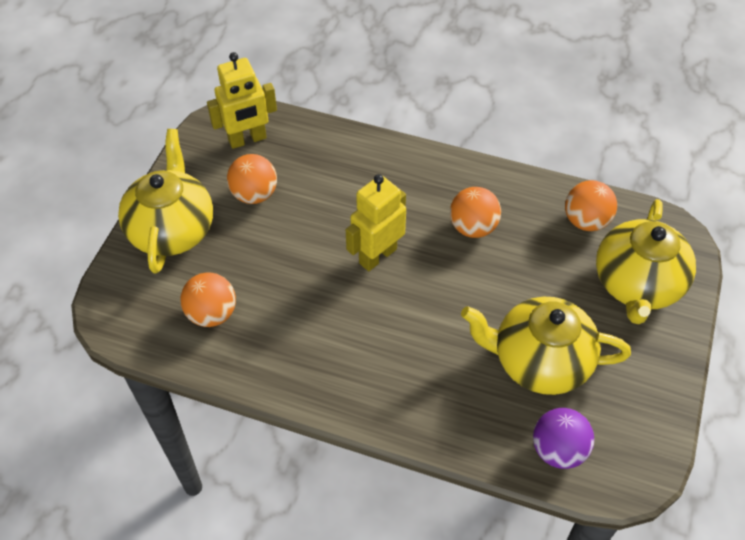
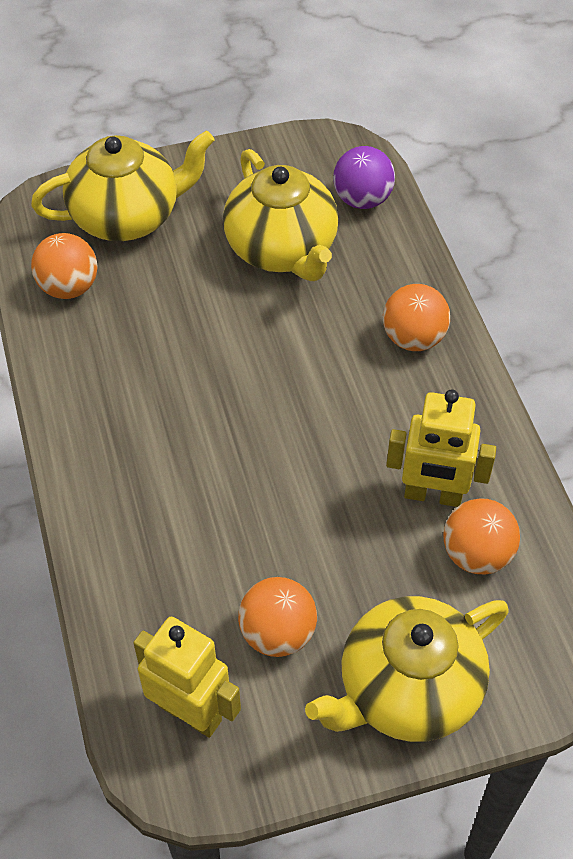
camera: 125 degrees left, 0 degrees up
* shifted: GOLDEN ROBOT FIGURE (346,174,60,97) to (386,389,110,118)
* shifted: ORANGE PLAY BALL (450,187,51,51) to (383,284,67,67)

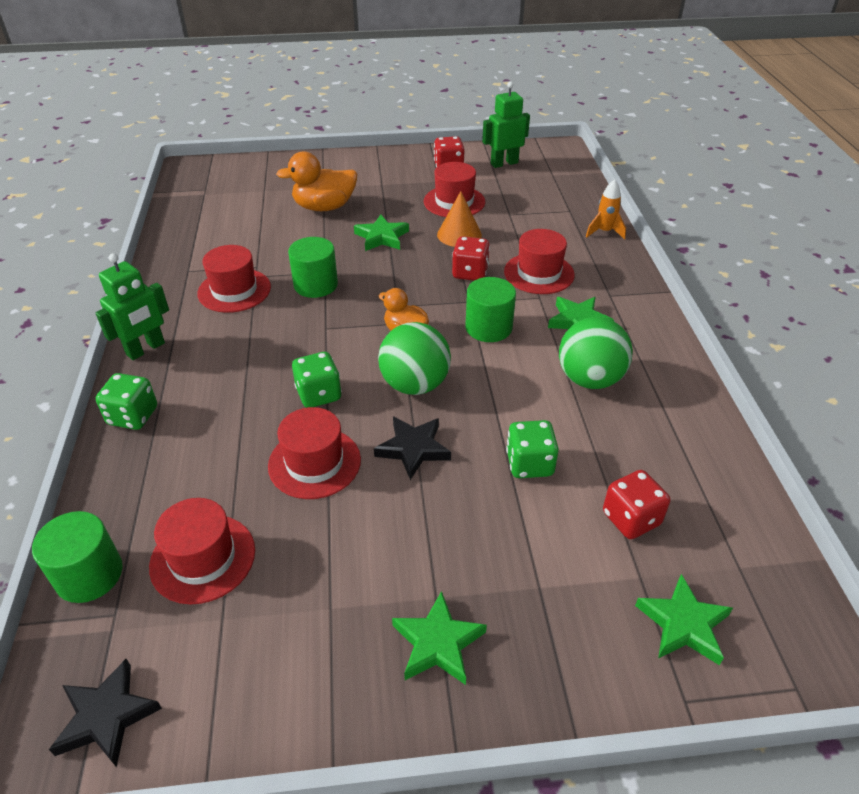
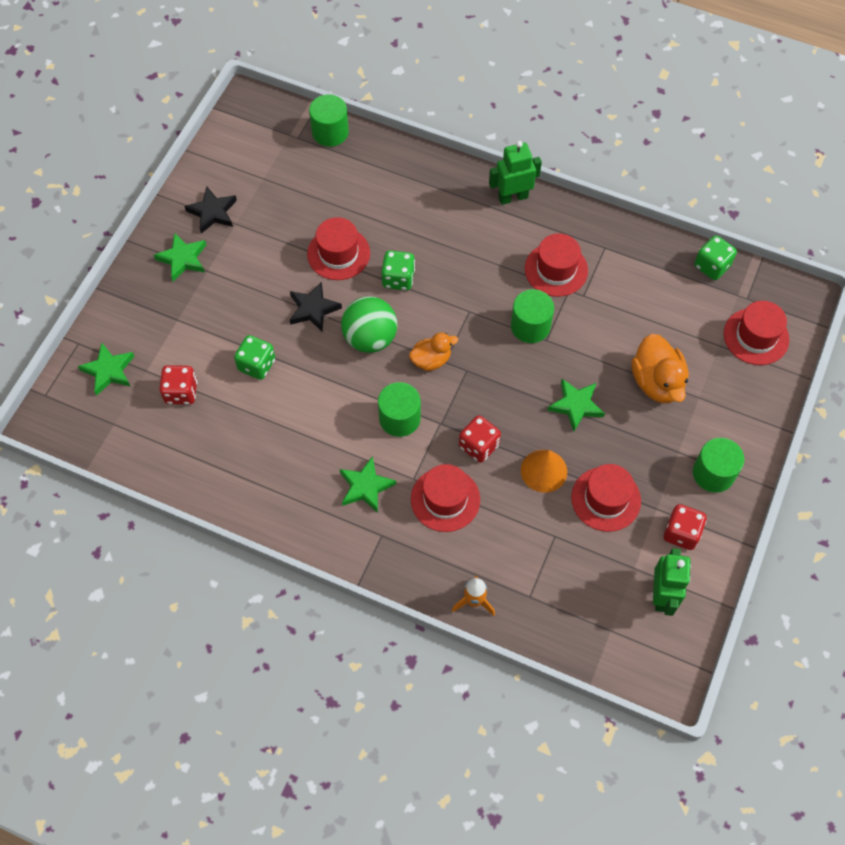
camera: 120 degrees right, 20 degrees up
* rotated: ORANGE TOY DUCK (276,151,81,60) = (631,334,58,69) 150 degrees clockwise
* rotated: LEAF-GREEN ROBOT FIGURE (96,253,73,107) = (489,141,53,64) 90 degrees clockwise
* gone: LEAF-GREEN PLAY BALL (559,317,74,72)
* shifted: LEAF-GREEN DIE (96,373,61,57) to (694,235,43,45)
* shifted: SCARLET HAT (149,498,106,107) to (724,301,65,64)
* shifted: JET-BLACK STAR (49,659,113,109) to (184,186,53,47)
* new: LEAF-GREEN CYLINDER SHAPE (693,438,51,55)

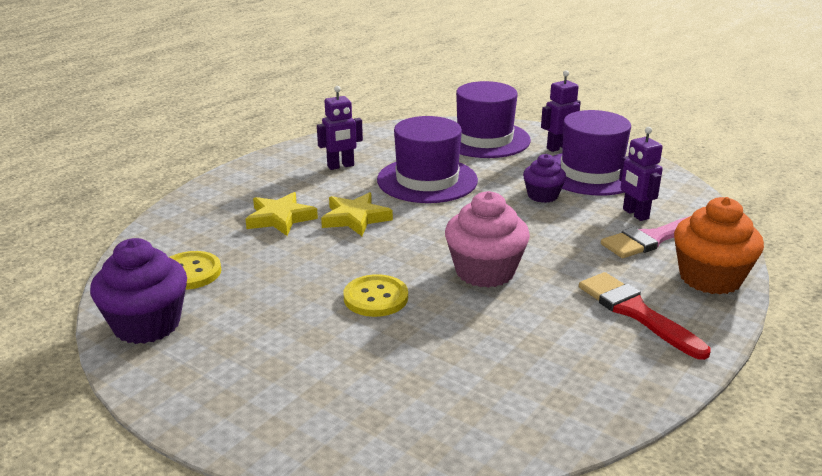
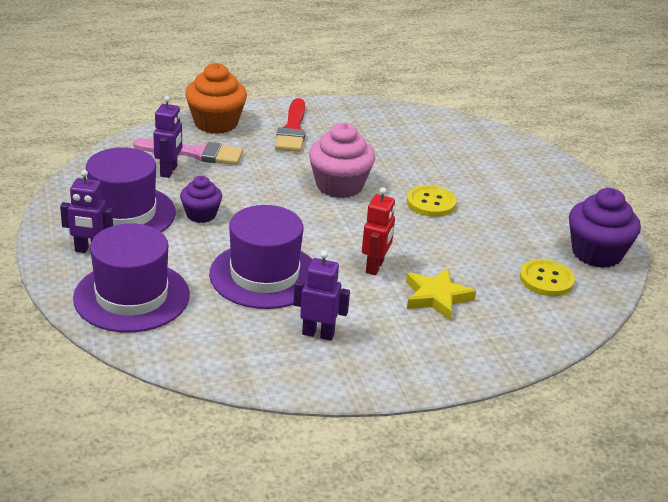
camera: 145 degrees left, 5 degrees up
* swapped: GOLDEN STAR (321,192,72,44) to SCARLET ROBOT FIGURE (362,187,33,88)

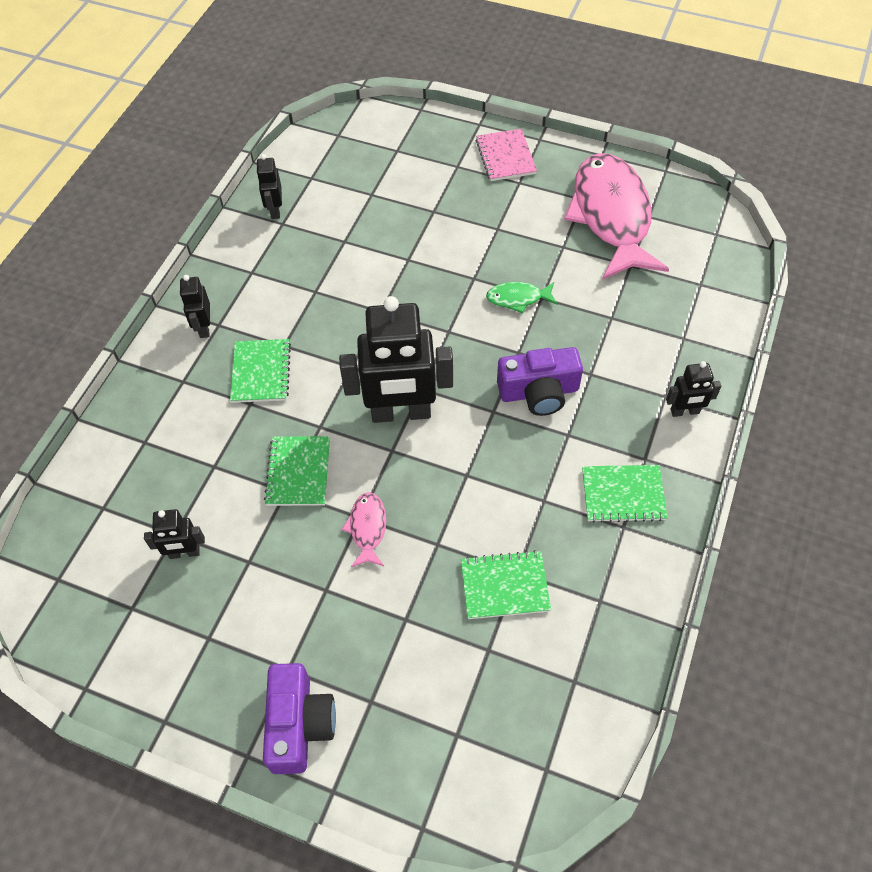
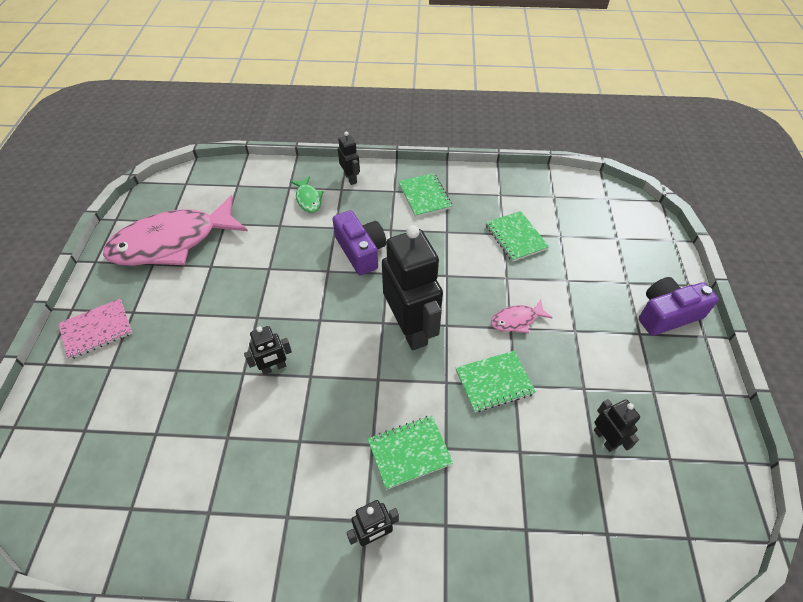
camera: 110 degrees left, 5 degrees down
* shifted: JET-BLACK ROBOT FIGURE (256,154,26,65) to (244,326,48,49)
* shifted: LEAF-GREEN FISH (486,282,72,31) to (290,176,34,37)

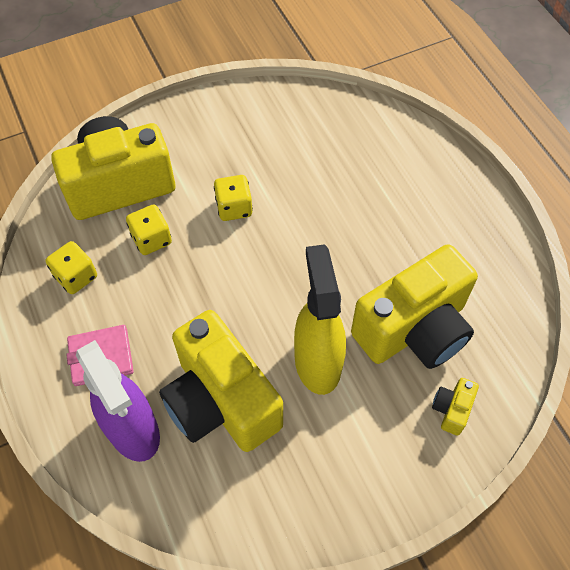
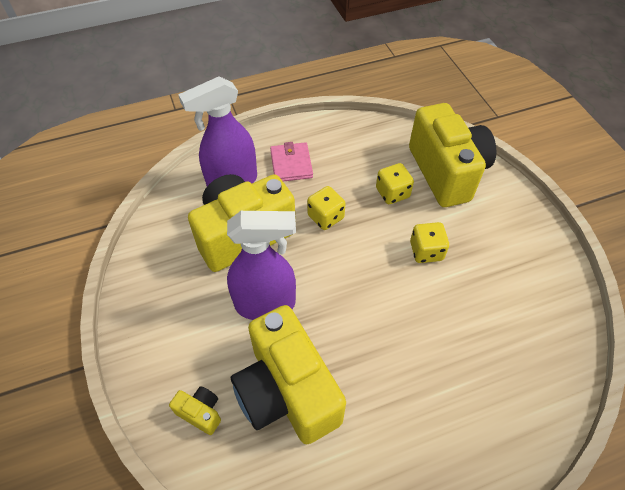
camera: 95 degrees right, 5 degrees down
* shifted: GOLDEN DIE (46,241,51,53) to (307,186,39,44)
* repainted: GOLDEN SPRAYER (294,244,52,151) to ROYAL PURPLE SPRAYER (227,211,69,109)

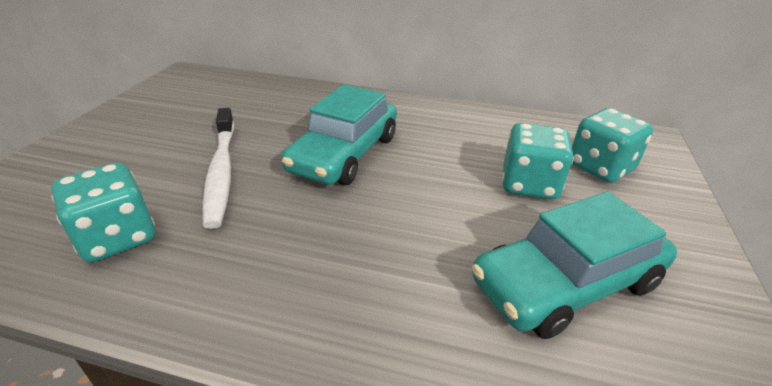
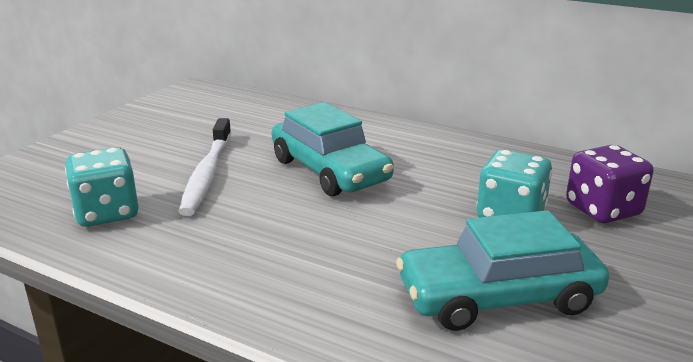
camera: 15 degrees right, 10 degrees down
* rotated: TURQUOISE TOY CAR (281,84,116,101) = (271,102,123,94) 75 degrees counterclockwise
* repainted: TURQUOISE DIE (572,108,81,75) to ROYAL PURPLE DIE (566,145,87,78)

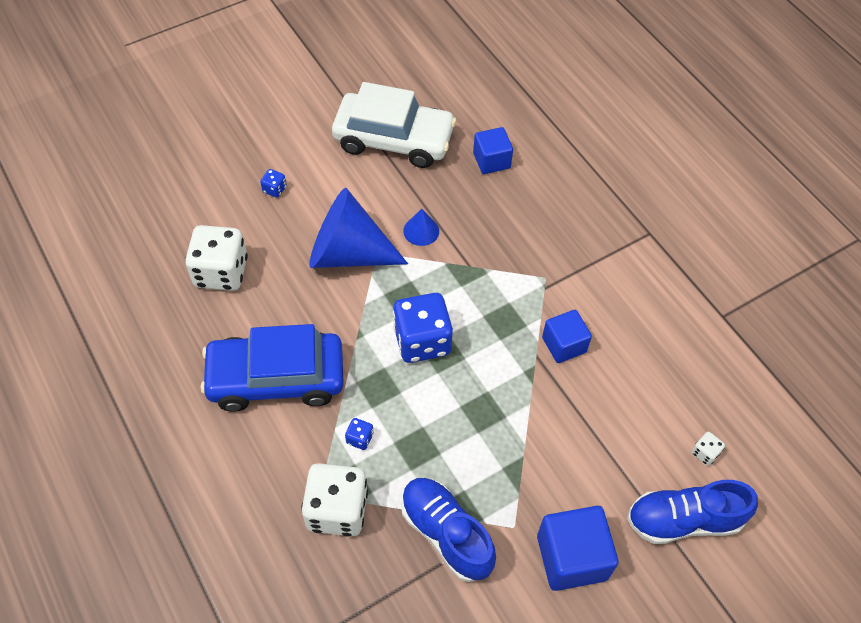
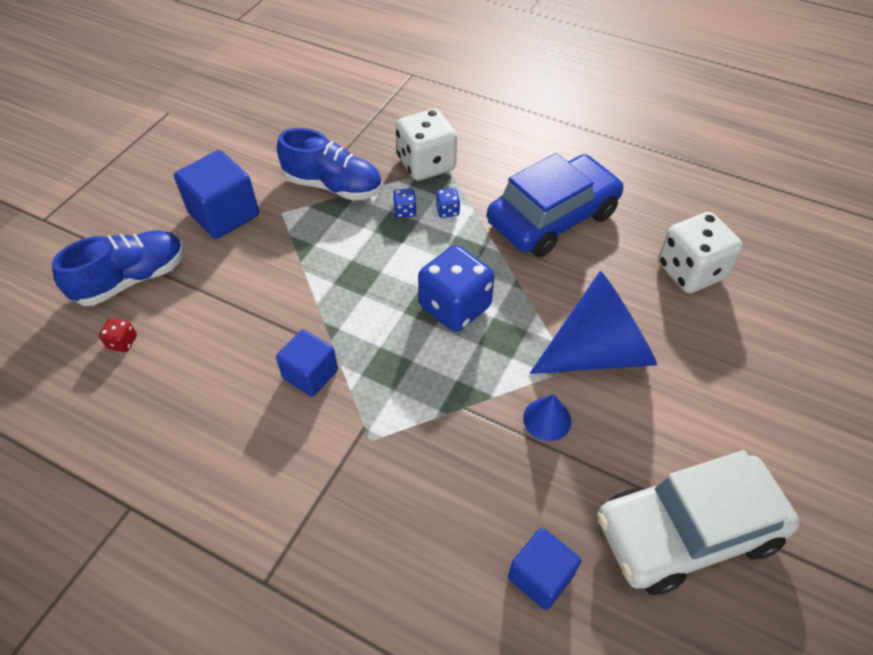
camera: 150 degrees right, 5 degrees down
* shifted: BLUE DIE (260,169,27,29) to (393,189,23,29)
* repainted: PURE WHITE DIE (692,432,33,34) to SCARLET DIE (99,318,38,34)

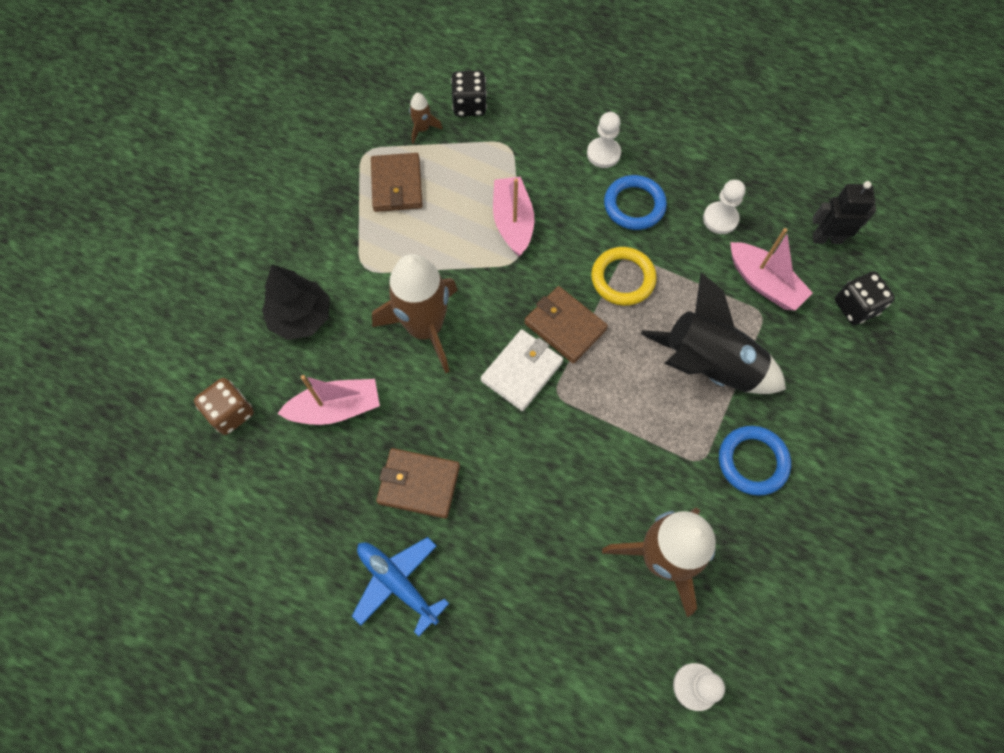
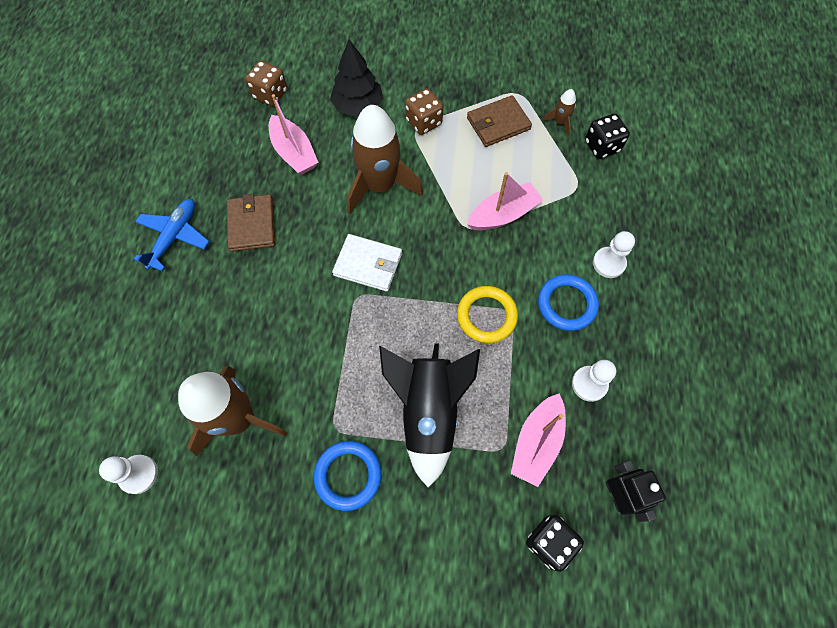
camera: 70 degrees right, 0 degrees up
* gone: BROWN BILLFOLD (524,286,84,78)
* new: BROWN DIE (405,88,38,47)

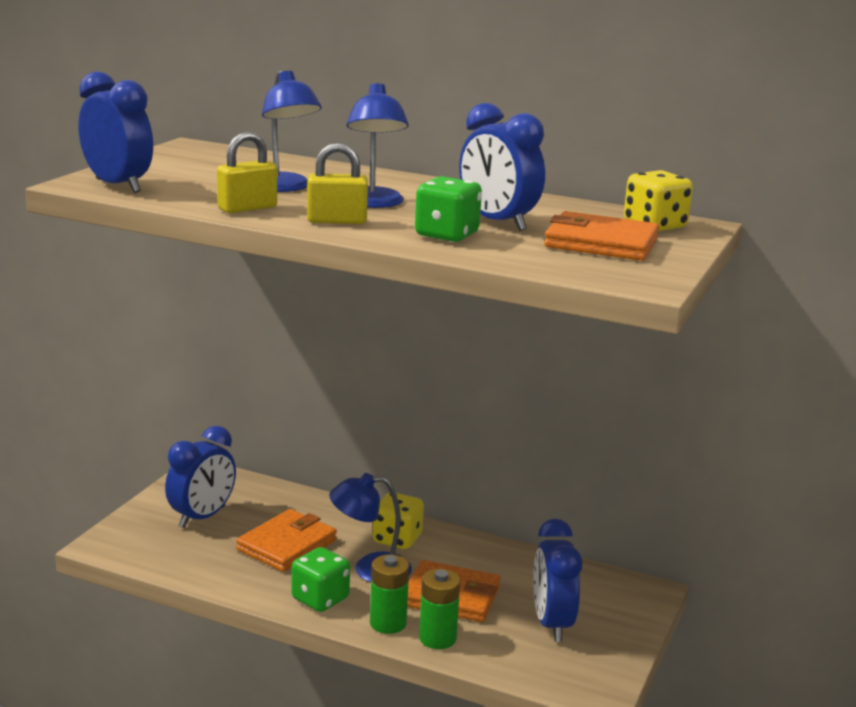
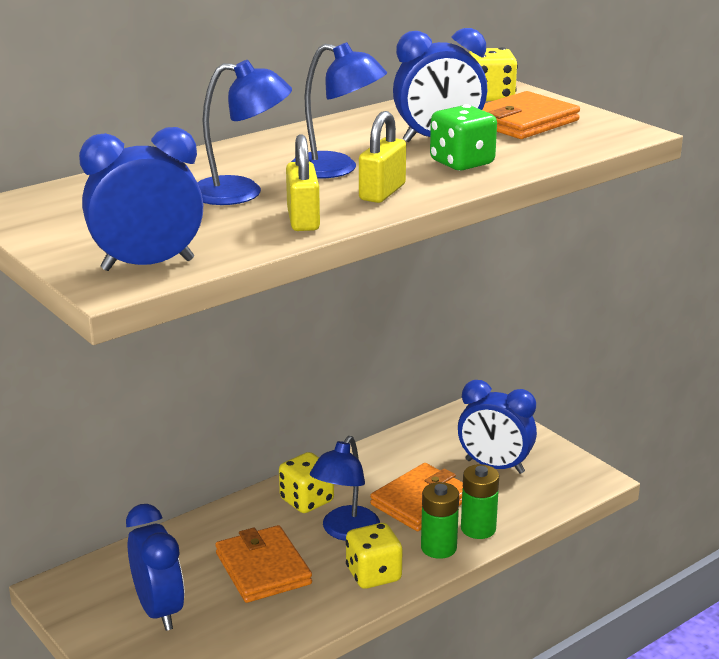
camera: 60 degrees left, 5 degrees up
* repainted: LEAF-GREEN DIE (291,547,59,65) to GOLDEN DIE (346,523,57,66)

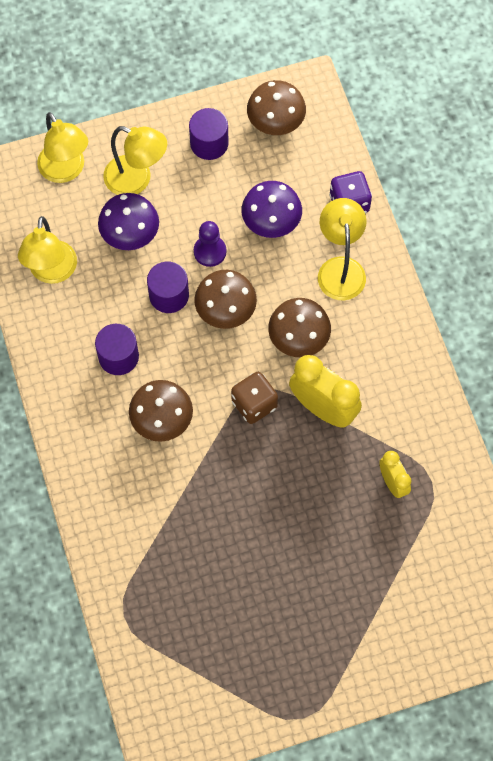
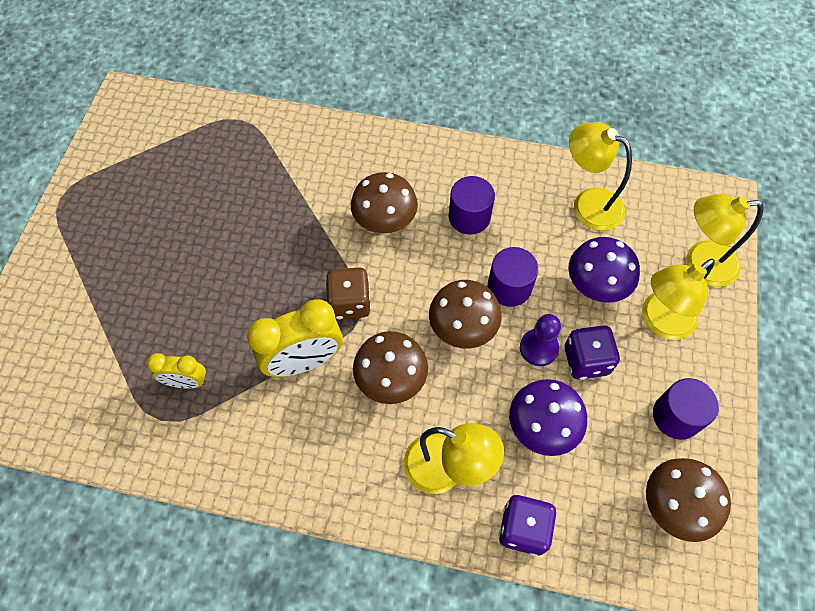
camera: 120 degrees right, 5 degrees down
* new: ROYAL PURPLE DIE (565,325,55,55)

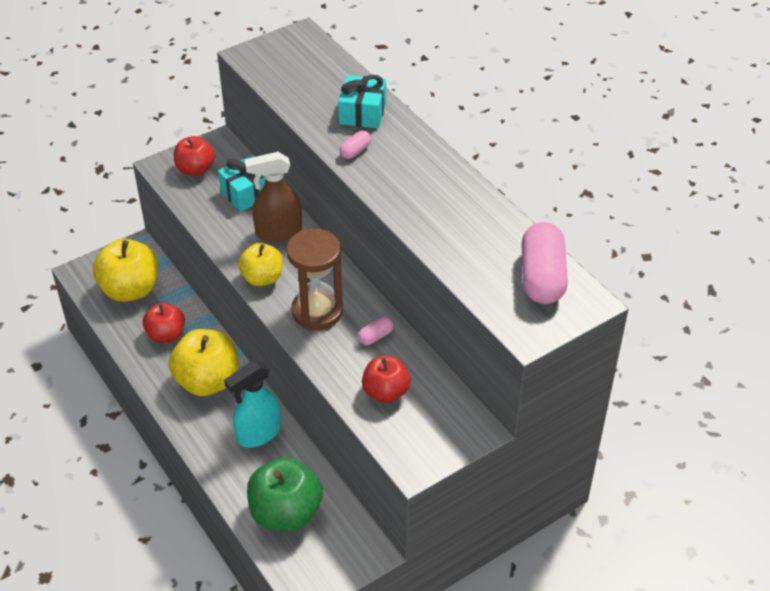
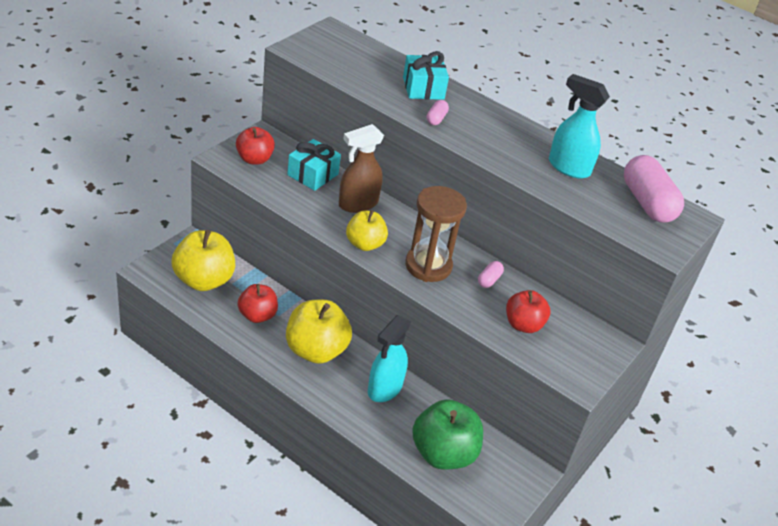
camera: 25 degrees left, 5 degrees down
* new: TURQUOISE SPRAYER (549,74,61,105)

